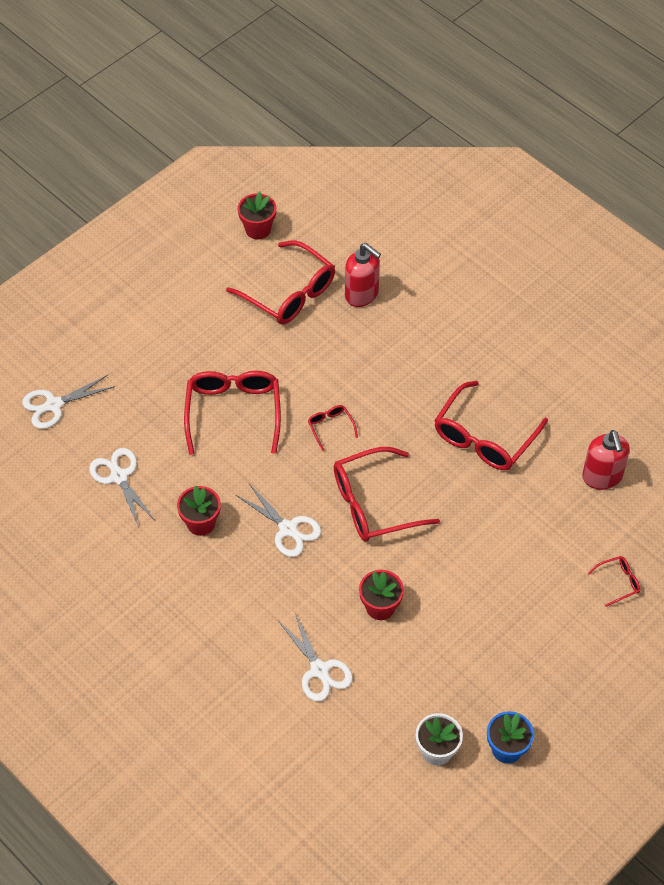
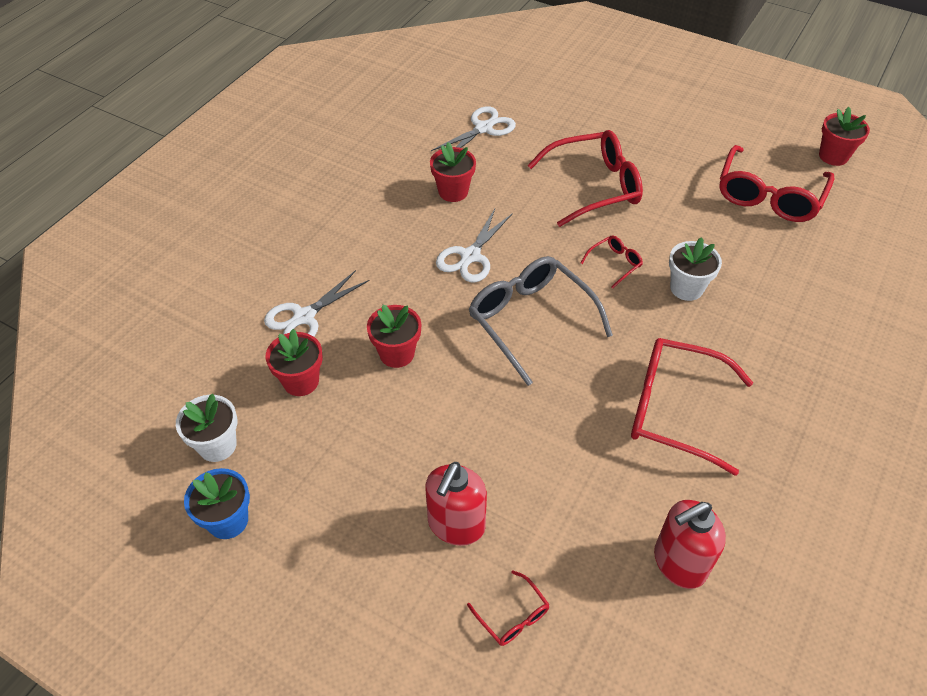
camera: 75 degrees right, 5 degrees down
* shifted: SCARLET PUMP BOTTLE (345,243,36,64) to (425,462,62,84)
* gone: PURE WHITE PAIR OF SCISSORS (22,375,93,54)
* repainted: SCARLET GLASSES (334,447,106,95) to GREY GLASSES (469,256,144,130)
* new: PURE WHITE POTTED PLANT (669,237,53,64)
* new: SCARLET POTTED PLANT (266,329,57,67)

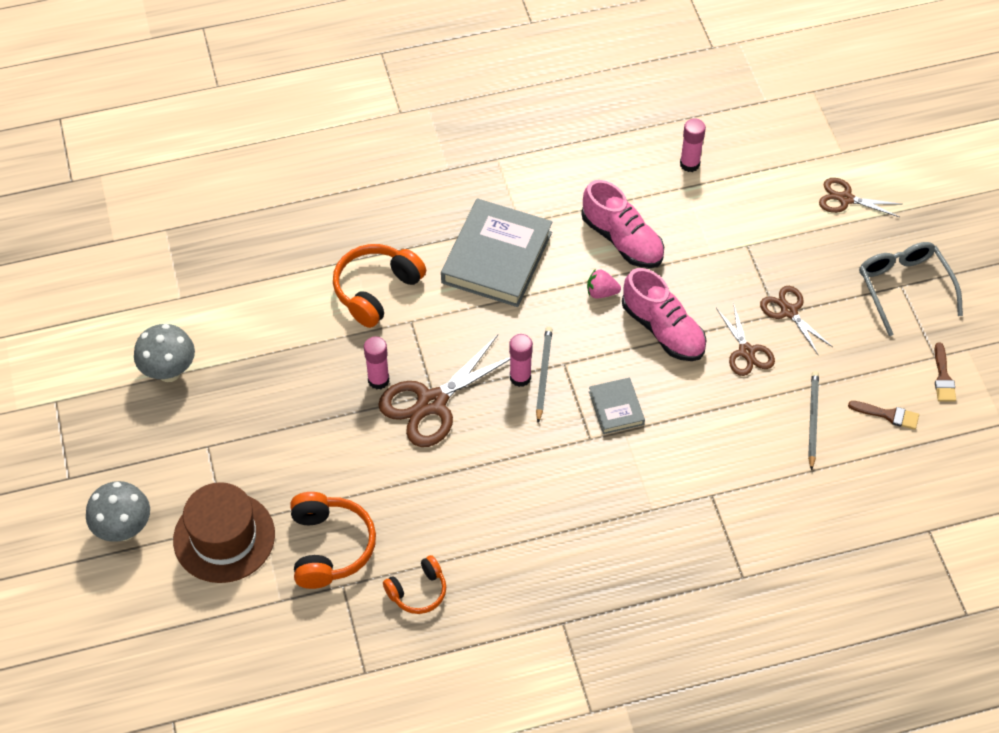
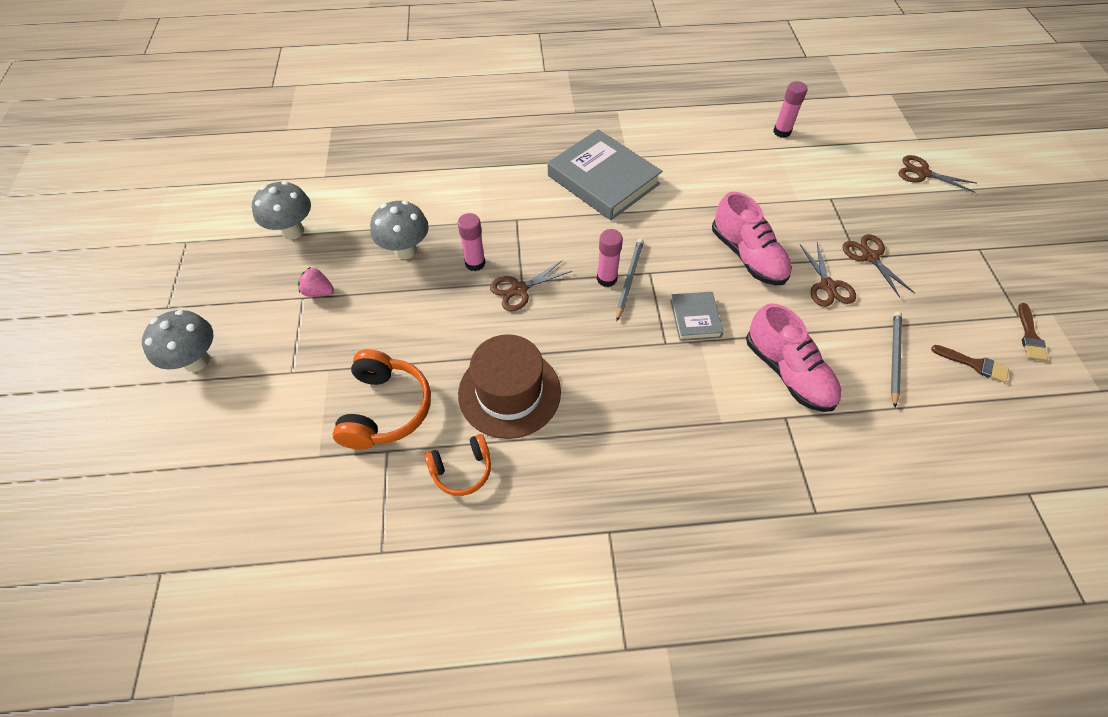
camera: 10 degrees right, 0 degrees up
* shifted: ROSY SHOE (581,180,83,88) to (746,303,96,109)
* rotated: GREY HARDCOVER (441,199,112,108) = (548,129,114,91) 75 degrees counterclockwise
* gone: GREY GLASSES (859,242,104,94)
* gone: ORANGE HEADSET (333,244,93,84)
* shifted: ROSY STRAWBERRY (587,269,34,29) to (298,267,36,30)
* scaled: BROWN PAIR OF SCISSORS (378,335,132,112) = (490,260,82,51) x0.58
* shifted: BROWN HAT (173,482,102,101) to (458,334,103,105)
* new: GREY MUSHROOM (370,201,59,58)

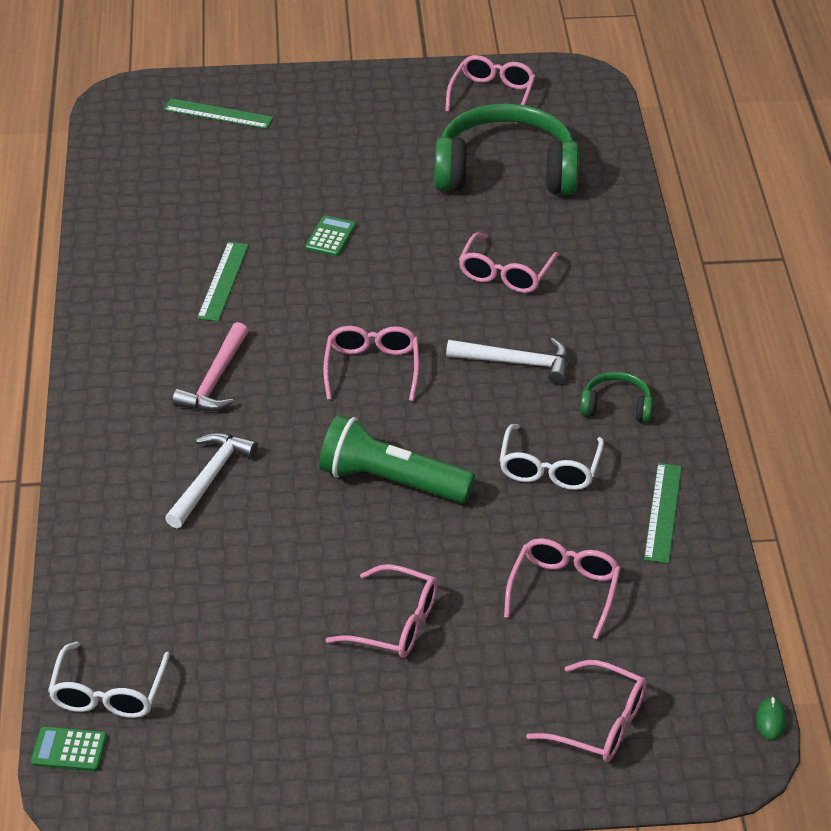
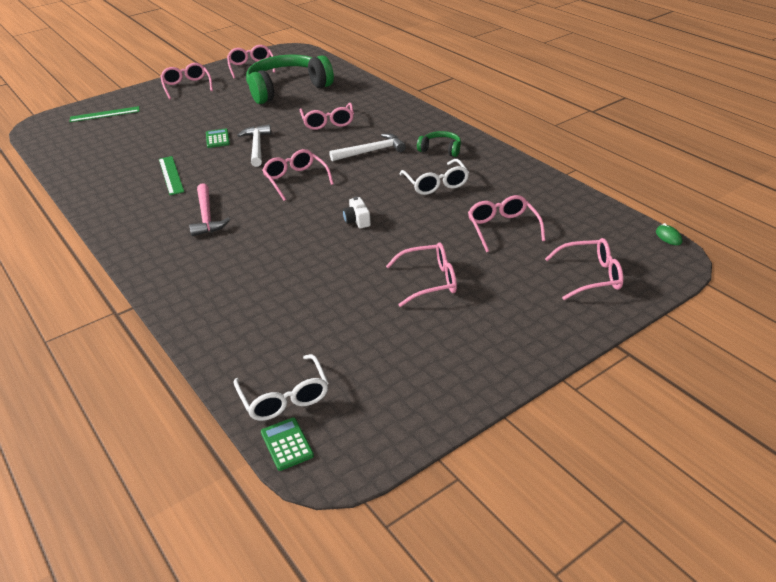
camera: 30 degrees left, 5 degrees down
* rotated: LEAF-GREEN HEADSET (580,372,73,51) = (417,131,44,26) 45 degrees clockwise
* swapped: LEAF-GREEN TORCH (319,415,156,88) to PURE WHITE CAMERA (343,197,28,31)
* shifted: PURE WHITE CARPENTER'S HAMMER (165,432,93,96) to (237,124,34,43)
* gone: LEAF-GREEN STRAIGHTEDGE (644,463,38,101)
* rotated: LEAF-GREEN POCKET CALCULATOR (31,727,76,44) = (261,417,53,54) 90 degrees clockwise
* new: ROSY GLASSES (160,63,53,36)

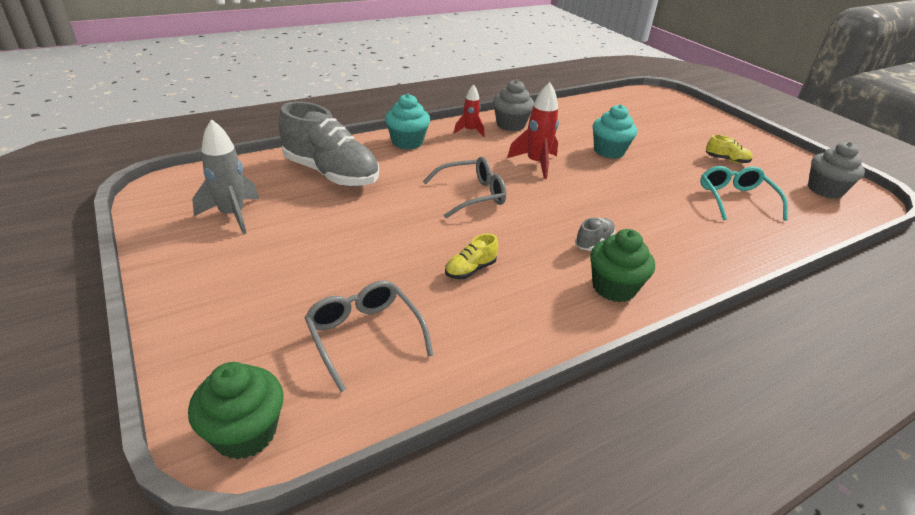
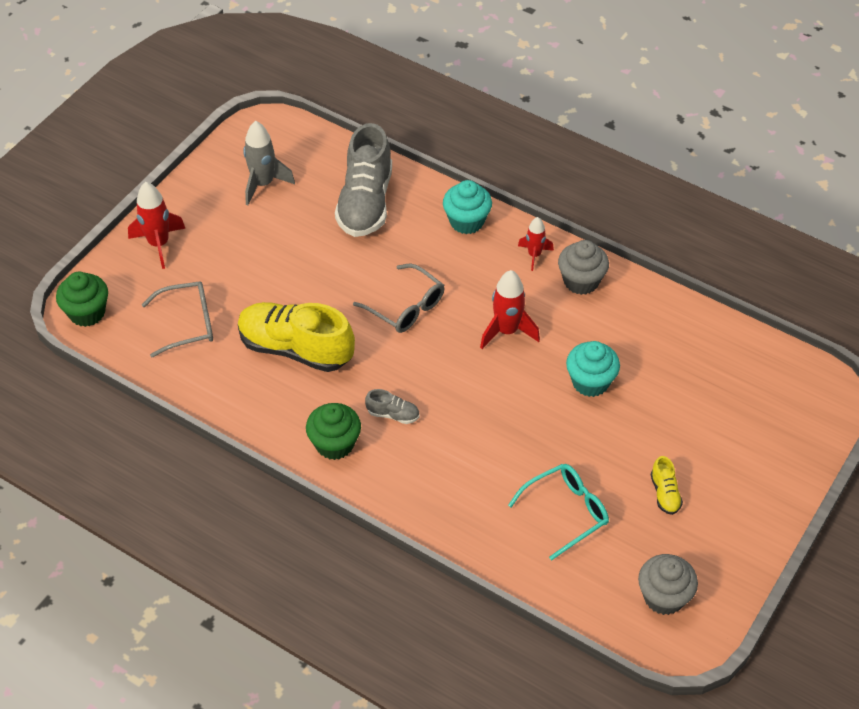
camera: 65 degrees right, 15 degrees up
* scaled: GOLDEN SHOE (445,233,53,46) = (238,302,117,70) x2.34
* rotated: GREY GLASSES (304,280,129,112) = (142,281,71,76) 45 degrees clockwise
* new: SCARLET SPACESHIP (128,182,58,87)

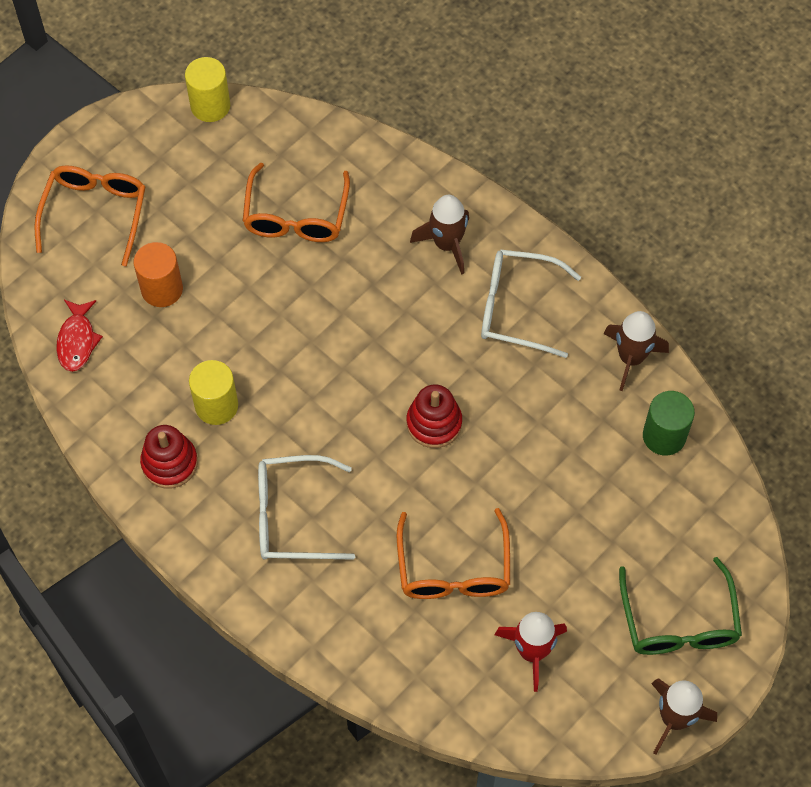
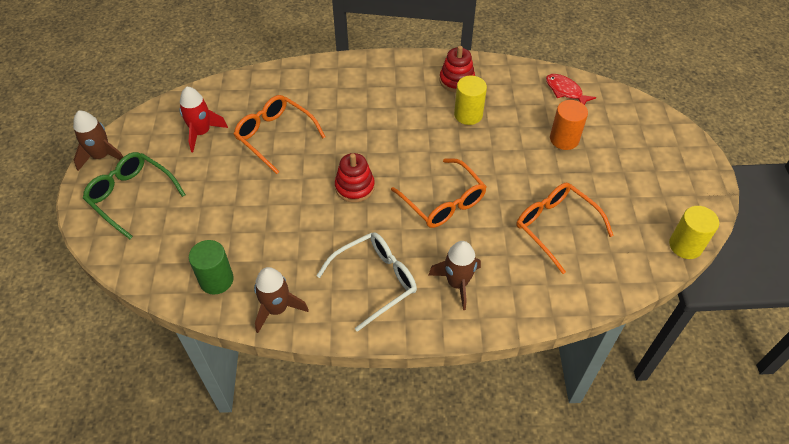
camera: 135 degrees right, 10 degrees down
* shifted: ORANGE GLASSES (34,165,112,102) to (391,158,96,70)
* gone: PURE WHITE GLASSES (258,455,97,105)

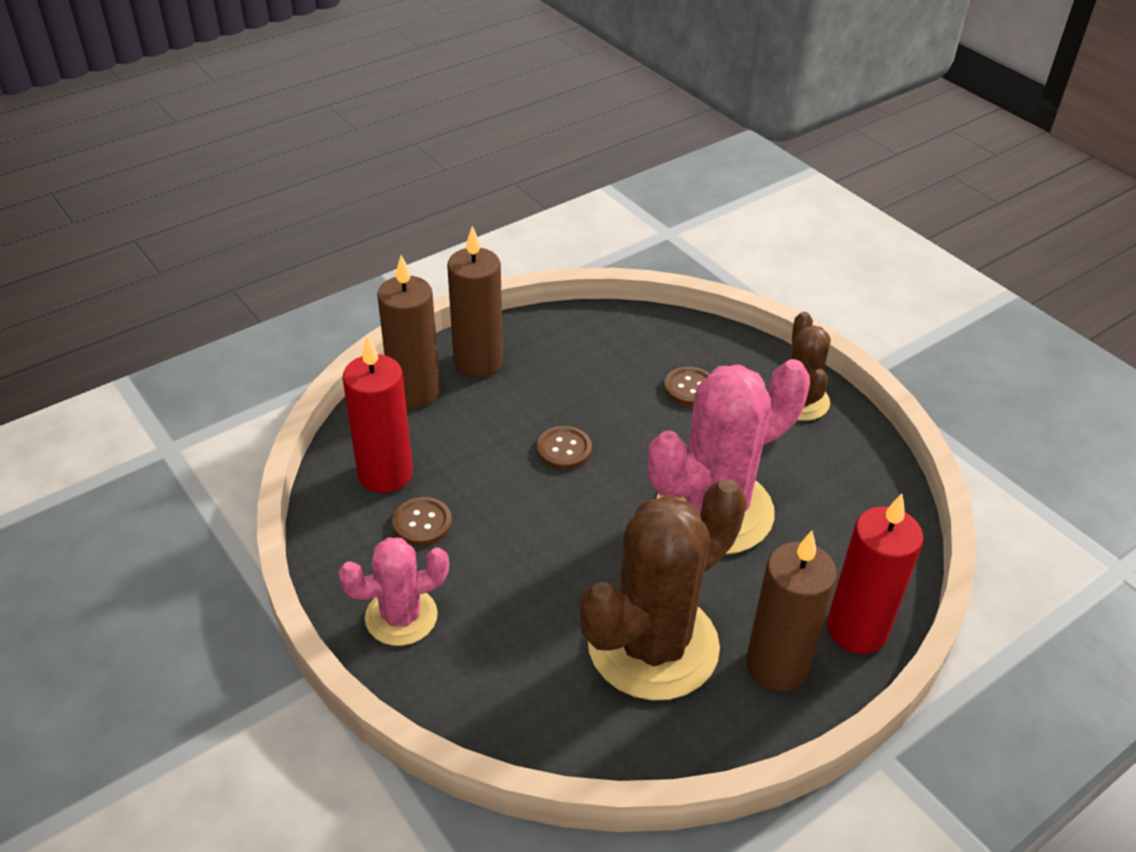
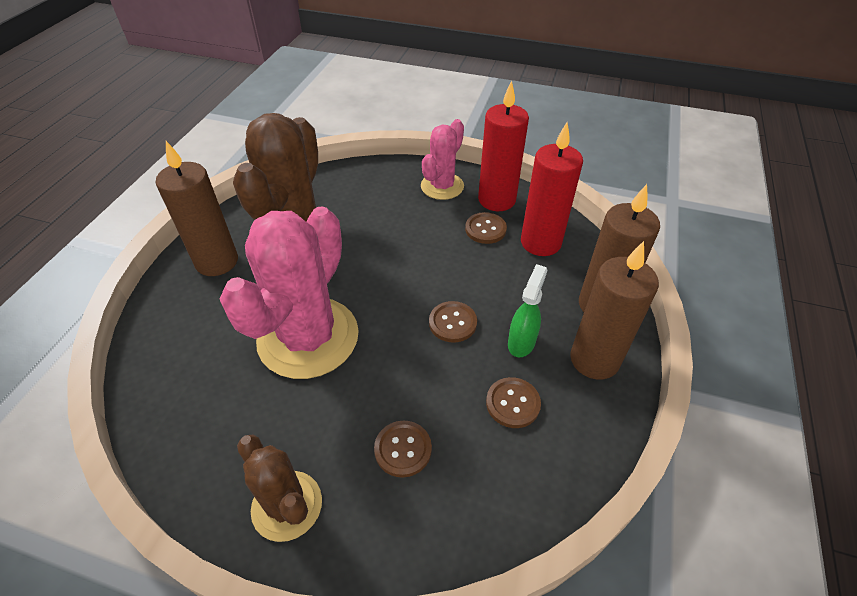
camera: 145 degrees right, 5 degrees up
* shifted: SCARLET WAX CANDLE (827,494,96,160) to (478,81,51,130)
* new: LEAF-GREEN SPRAYER (508,264,40,93)
* new: BROWN SEWING BUTTON (486,377,55,51)

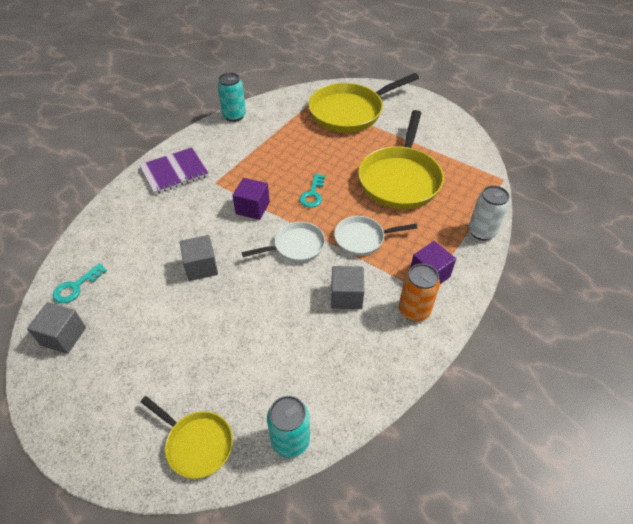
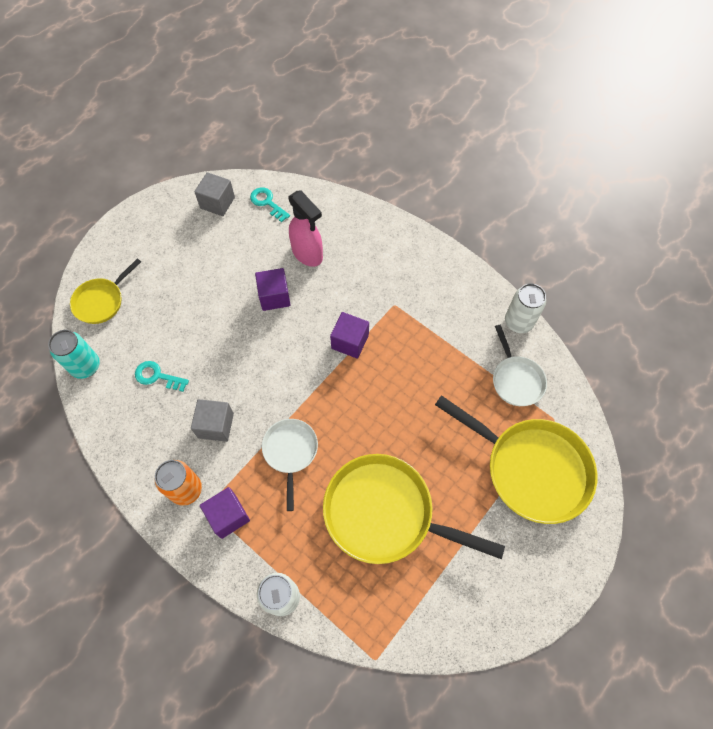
camera: 95 degrees right, 15 degrees up
* repainted: TURQUOISE CAN (217,73,29,49) to PURE WHITE CAN (505,284,41,49)
* rotated: GOLDEN PAN (308,73,111,60) = (435,395,163,129) 150 degrees clockwise
* gone: ROYAL PURPLE EXERCISE BOOK (139,147,70,47)
* shifted: TURQUOISE LATCHKEY (299,173,26,35) to (135,361,54,31)
* shifted: PURE WHITE PAN (242,222,83,40) to (493,325,54,81)
* repainted: GREY CUBE (180,235,38,46) to ROYAL PURPLE CUBE (255,268,36,43)
* new: ROSY SPRAYER (288,190,35,77)

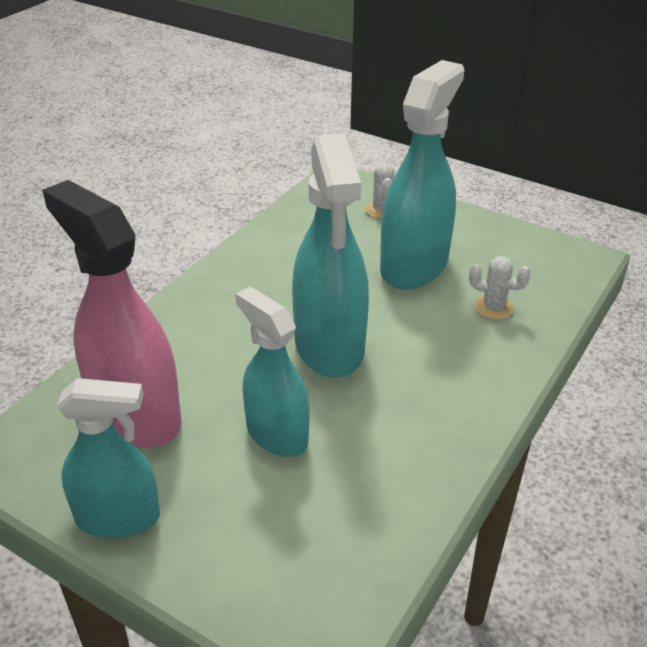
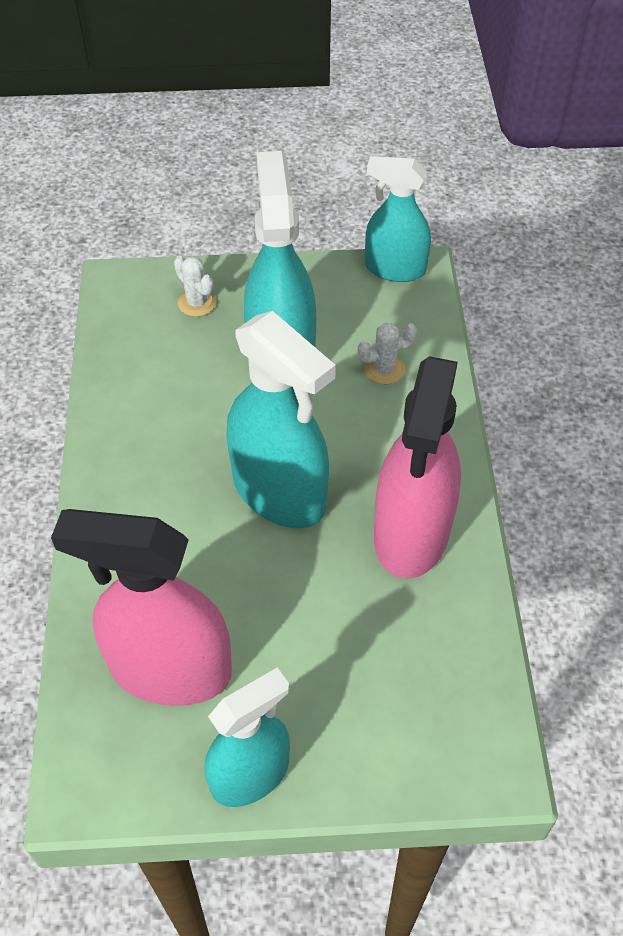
camera: 35 degrees left, 15 degrees up
* shifted: TURQUOISE SPRAYER (235,287,75,170) to (365,156,66,126)
* new: ROSY SPRAYER (374,356,87,223)

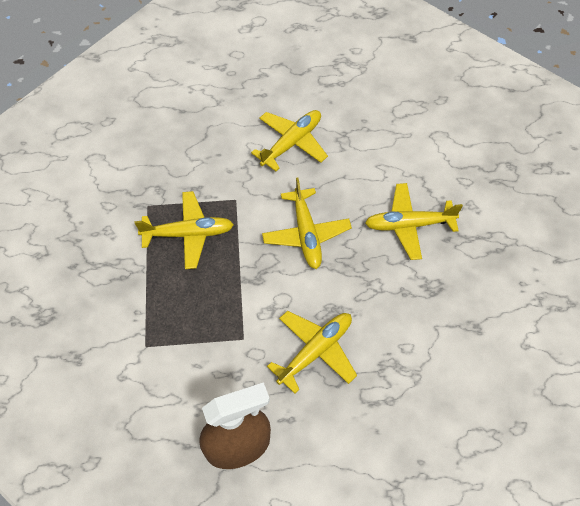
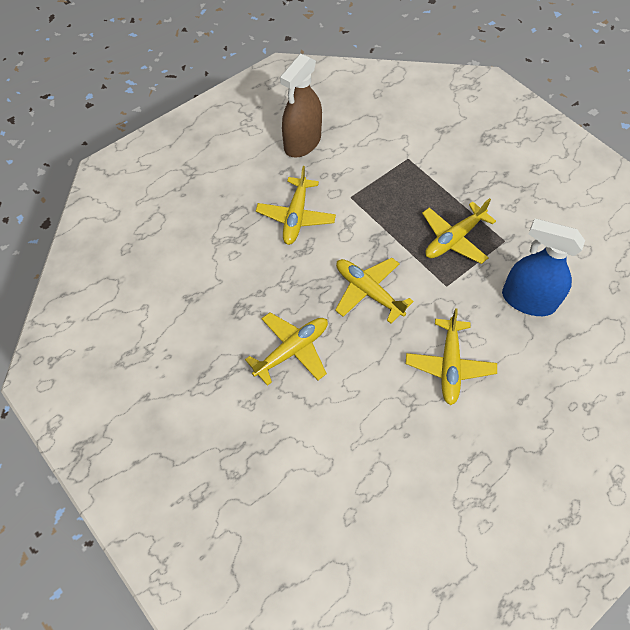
camera: 145 degrees right, 0 degrees up
* new: BLUE SPRAYER (502,219,83,97)

